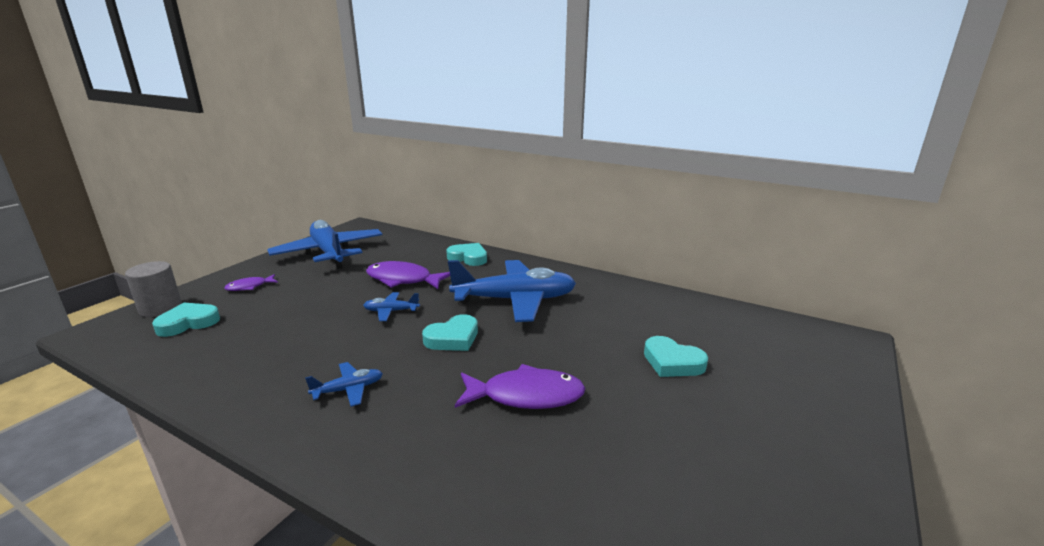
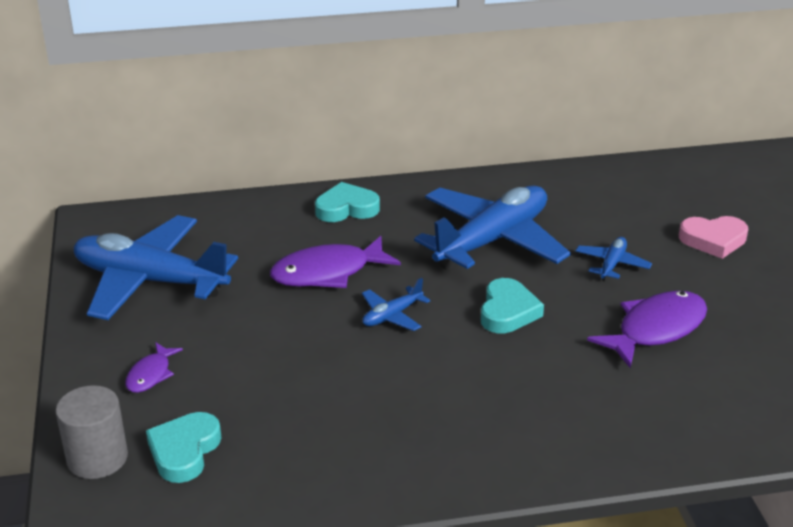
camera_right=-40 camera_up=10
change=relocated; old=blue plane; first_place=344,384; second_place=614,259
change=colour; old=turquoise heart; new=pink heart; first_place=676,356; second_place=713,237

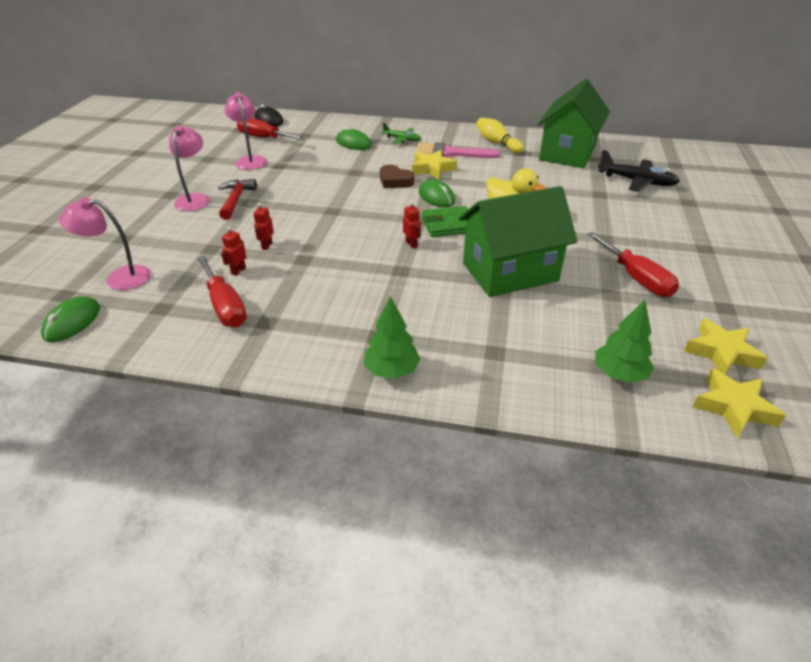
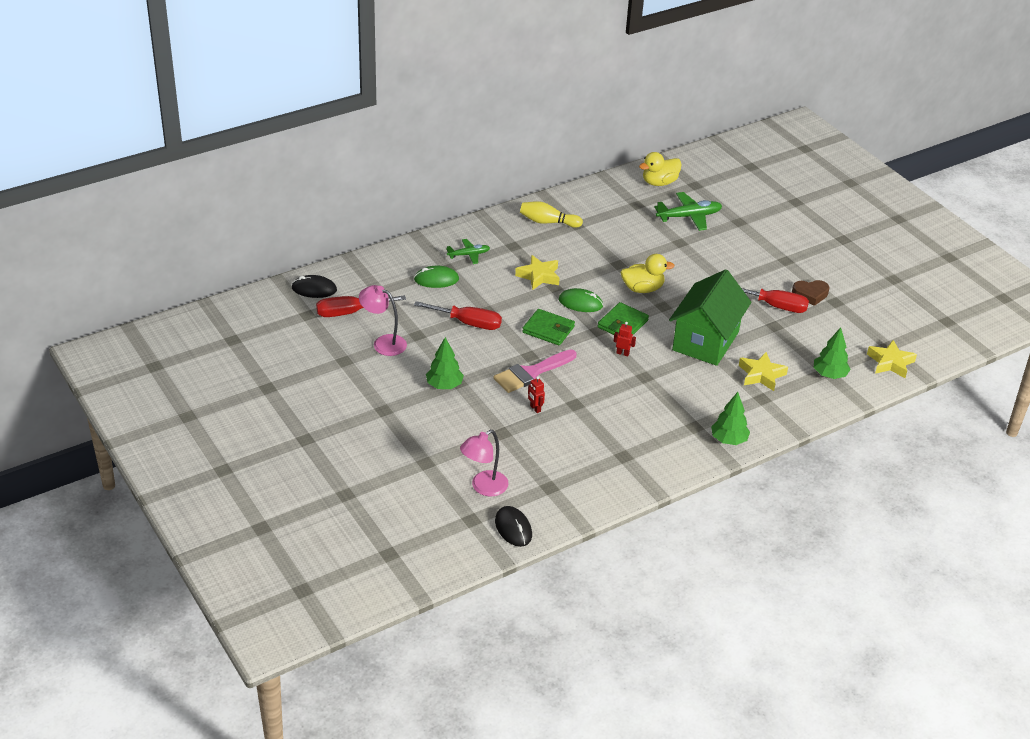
camera_right=-45 camera_up=0
change=colour; old=green mouse; new=black mouse; first_place=70,319; second_place=513,526
change=missing; old=pink lamp; first_place=189,168
change=relocated; old=red screwdriver; first_place=222,291; second_place=458,315
change=exchanged; old=red hammer; new=green tree; first_place=237,199; second_place=445,363
change=missing; old=red robot; first_place=233,251
change=relocated; old=brown heart; first_place=397,176; second_place=810,293
change=relocated; old=pink brush; first_place=458,150; second_place=535,371
change=missing; old=green house; first_place=574,123
change=colour; old=black plane; new=green plane; first_place=639,171; second_place=688,211
change=relocated; old=yellow star; first_place=726,346; second_place=763,371
change=appeared; new=green wallet; second_place=548,327
change=appeared; new=yellow duck; second_place=660,169

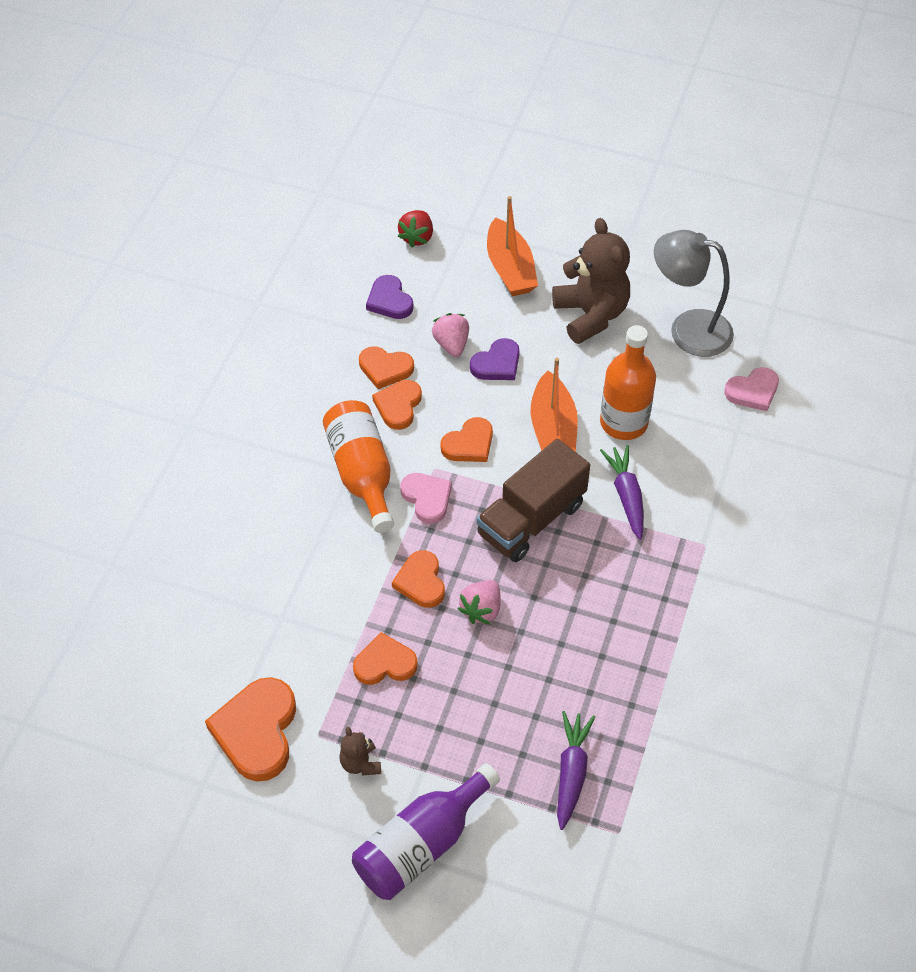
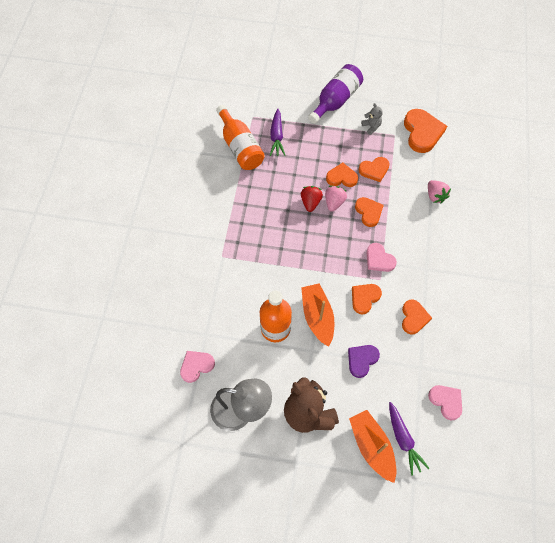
camera_right=170 camera_up=10
change=relocated; old=orange bottle; first_place=358,466; second_place=240,137
change=colour; old=brown teddy bear; new=grey teddy bear; first_place=360,751; second_place=372,119
change=relocated; old=orange heart; first_place=386,368; second_place=342,175
change=colour; old=purple heart; new=pink heart; first_place=390,297; second_place=445,402
change=relocated; old=red strawberry; first_place=415,228; second_place=312,199
change=relocated; old=pink strawberry; first_place=450,335; second_place=439,191
change=missing; old=brown truck; first_place=533,500
change=relocated; old=purple carrot; first_place=622,492; second_place=409,439

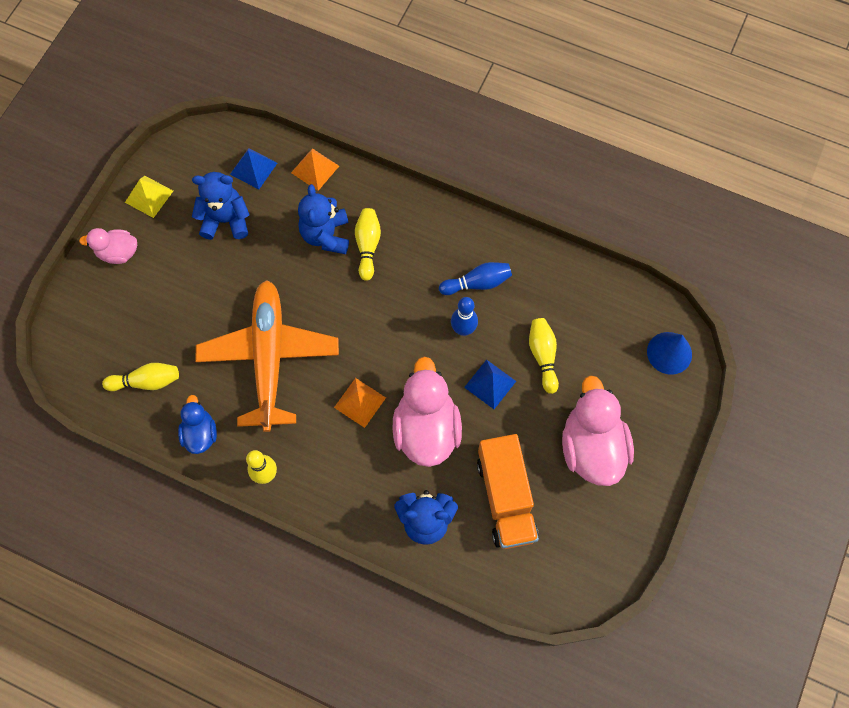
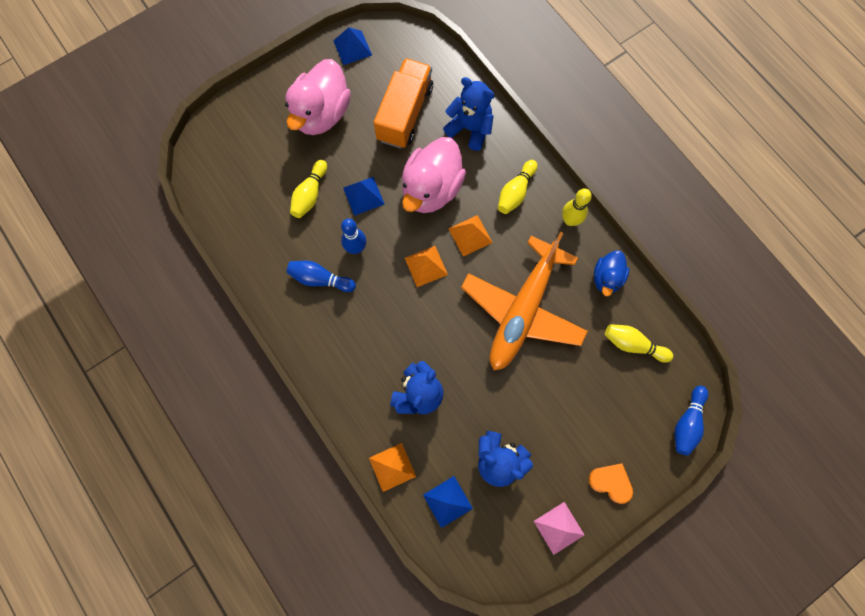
camera_right=-150 camera_up=5
change=exchanged; old=pink duck; new=orange heart; first_place=108,246; second_place=610,484
change=colour; old=yellow pyramid; new=pink pyramid; first_place=149,197; second_place=559,528
change=relocated; old=yellow bowling pin; first_place=368,244; second_place=518,187
change=missing; old=blue cone; first_place=669,353
change=appeared; new=blue pyramid; second_place=352,46
change=appeared; new=orange pyramid; second_place=426,266
change=appeared; new=blue bowling pin; second_place=691,421

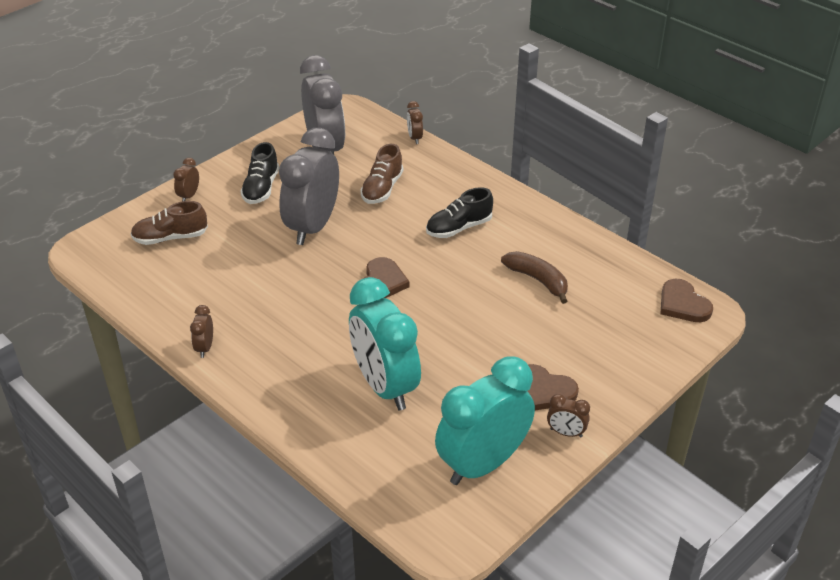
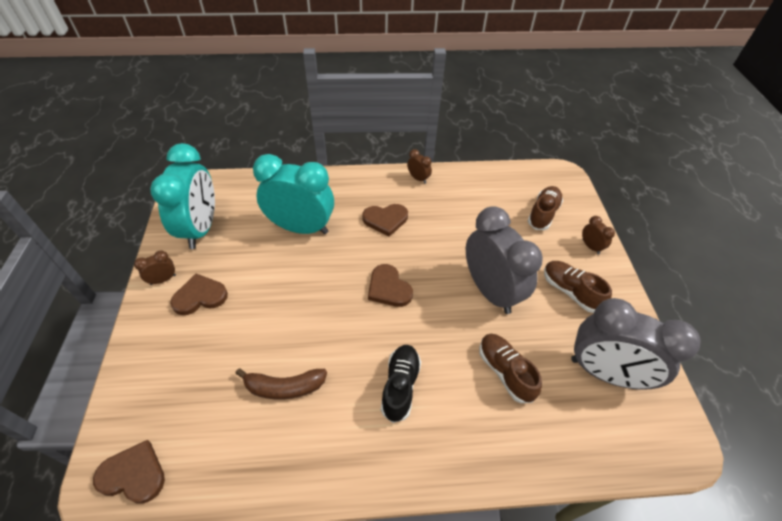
camera_right=130 camera_up=10
change=colour; old=black shoe; new=brown shoe; first_place=259,173; second_place=578,287
change=missing; old=brown clock; first_place=415,122
change=appeared; new=brown heart; second_place=385,220

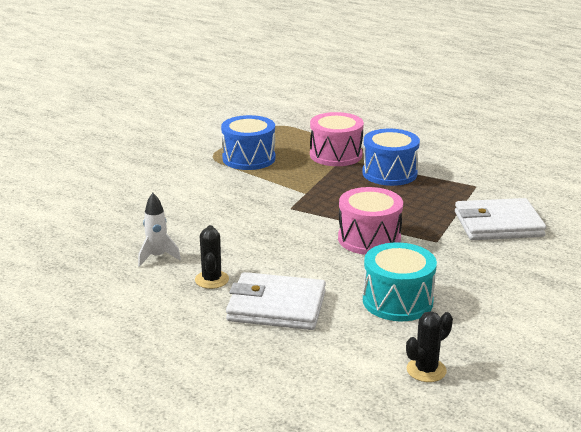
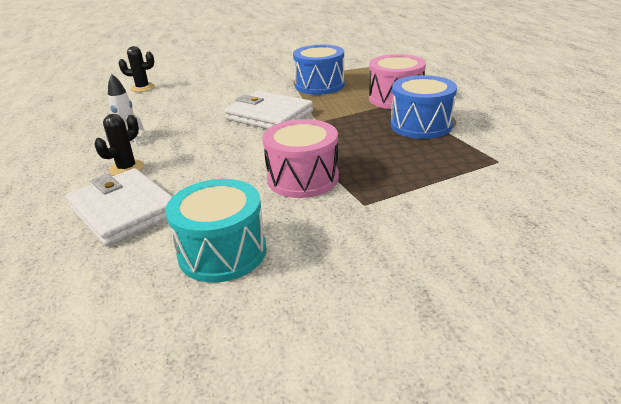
camera_right=40 camera_up=5
change=relocated; old=black cactus; first_place=429,346; second_place=136,69
change=relocated; old=white wallet; first_place=500,219; second_place=268,110

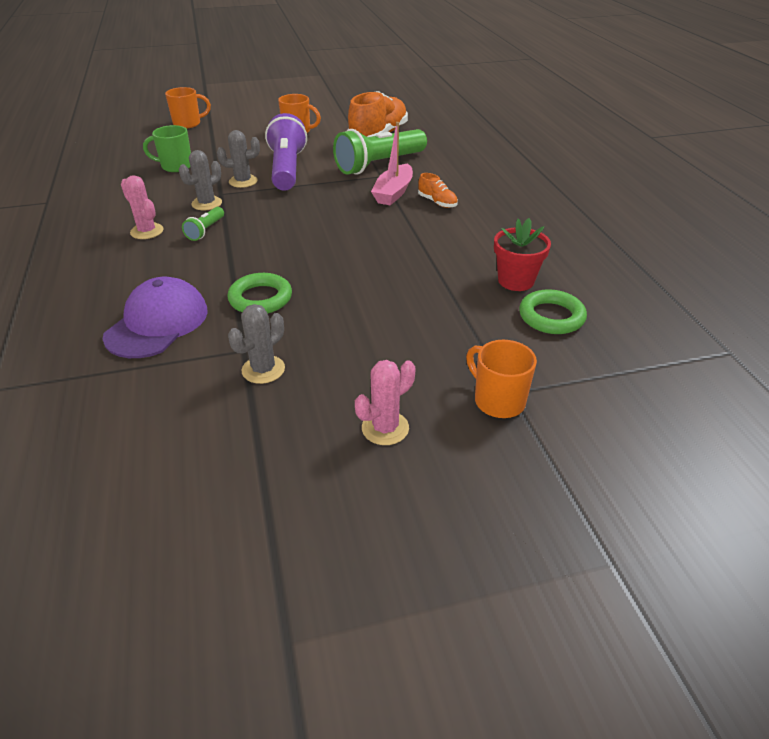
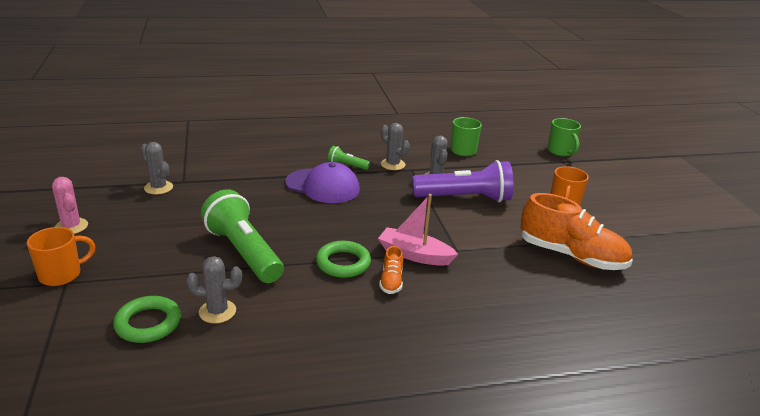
camera_right=90 camera_up=-10
change=relocated; old=purple cap; first_place=155,317; second_place=322,182
change=missing; old=pink cactus; first_place=142,207
change=colour; old=orange mug; new=green mug; first_place=188,108; second_place=564,137
change=relocated; old=green ring; first_place=259,293; second_place=343,259
change=relocated; old=green flashlight; first_place=380,151; second_place=242,236
change=spun; old=orange shoe; first_place=438,190; second_place=391,270; degrees=-45
change=exchanged; old=red flower pot; new=grey cactus; first_place=522,254; second_place=214,290

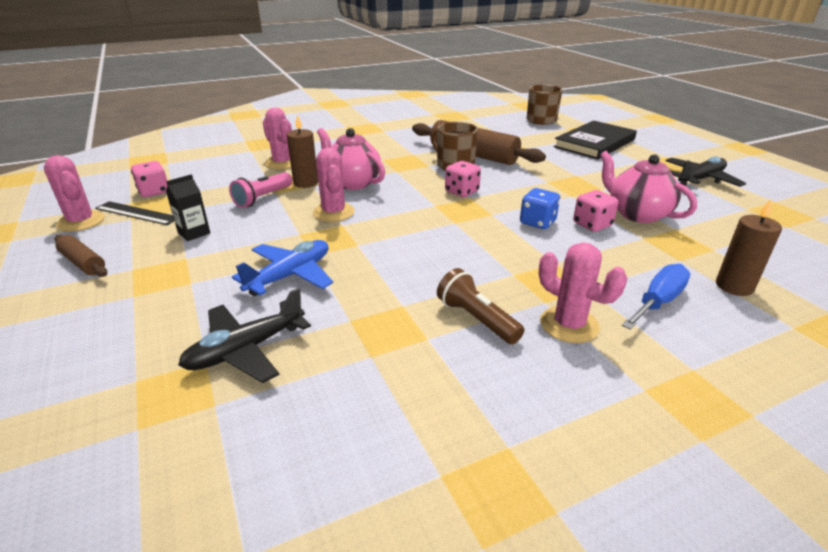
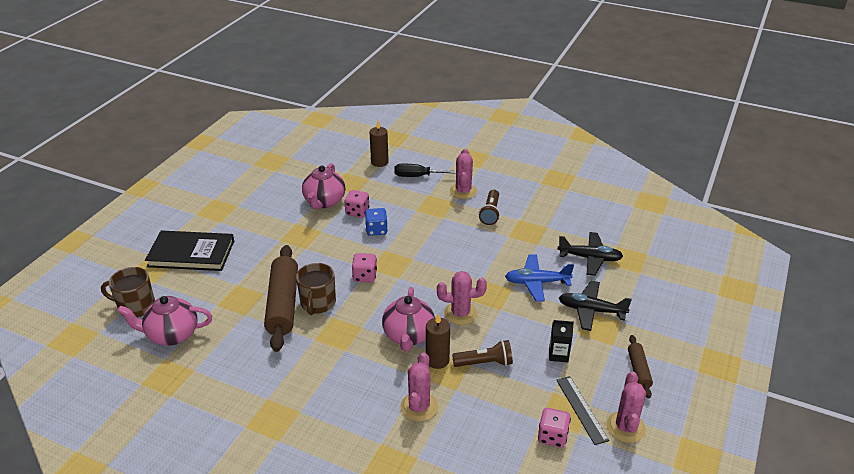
camera_right=-130 camera_up=5
change=colour; old=pink flashlight; new=brown flashlight; first_place=260,190; second_place=482,353
change=spun; old=pink cactus; first_place=334,185; second_place=462,298; degrees=60
change=colour; old=blue screwdriver; new=black screwdriver; first_place=656,297; second_place=425,170
change=relocated; old=black plane; first_place=705,171; second_place=595,306
change=appeared; new=pink teapot; second_place=164,321

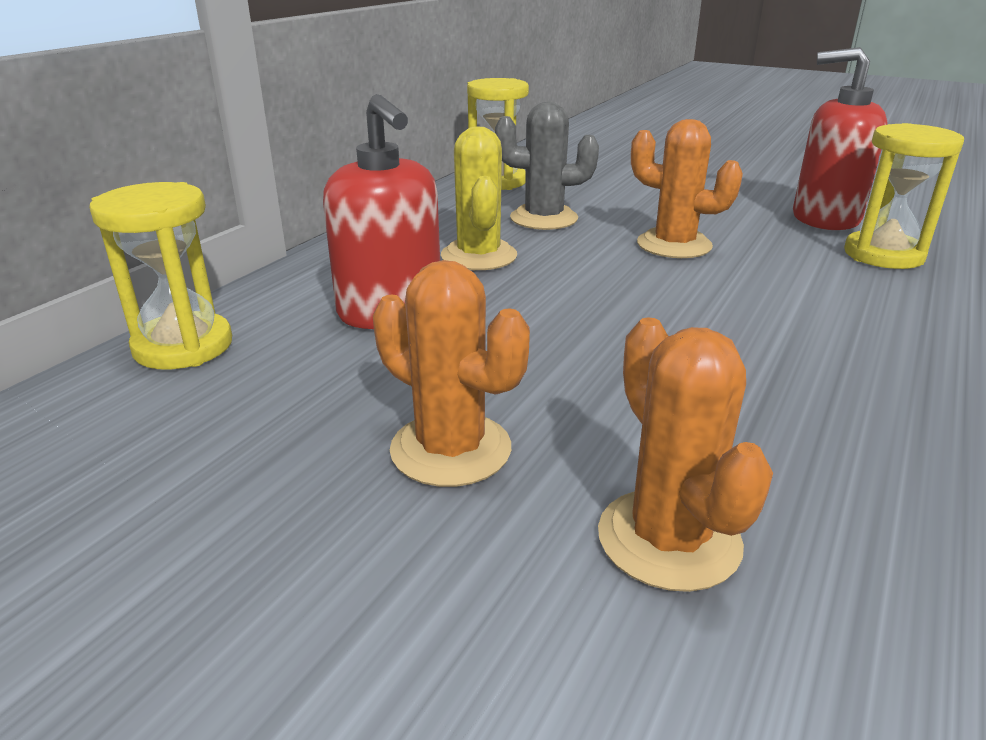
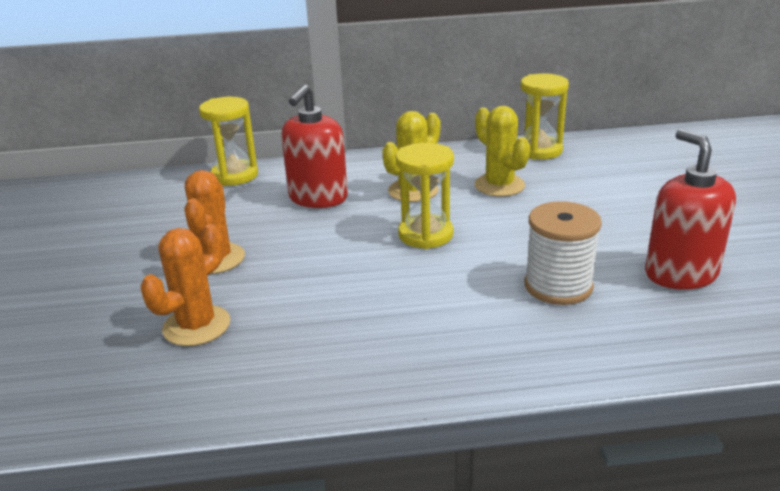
camera_right=55 camera_up=0
change=colour; old=grey cactus; new=yellow cactus; first_place=547,166; second_place=502,151
change=missing; old=orange cactus; first_place=687,188
change=relocated; old=yellow hourglass; first_place=904,196; second_place=425,196
change=appeared; new=white spool; second_place=563,253

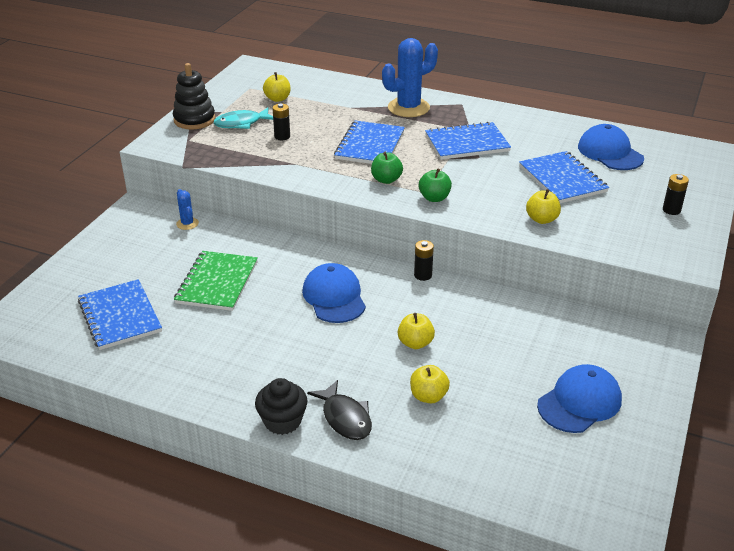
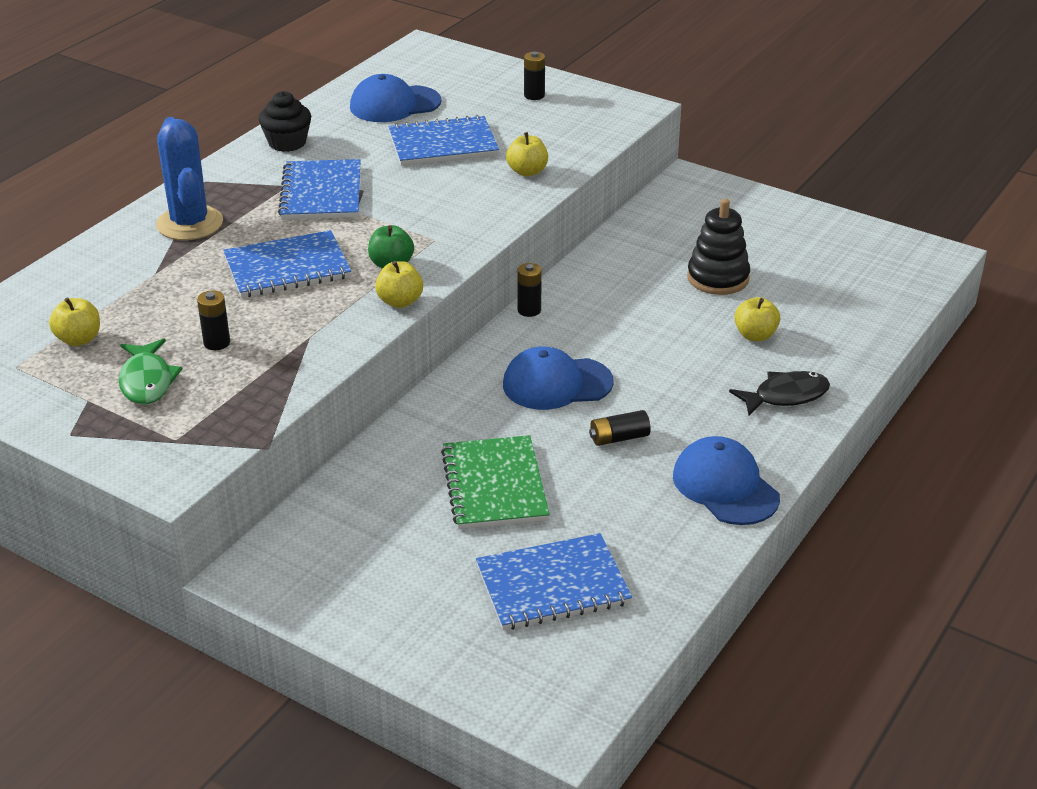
camera_right=-80 camera_up=0
change=relocated; old=black stacking toy; first_place=194,96; second_place=718,247
change=spun; old=green notebook; first_place=216,281; second_place=495,482; degrees=60
change=missing; old=blue cactus; first_place=187,209
change=colour; old=turquoise fish; new=green fish; first_place=243,118; second_place=150,371
change=relocated; old=black cupcake; first_place=281,406; second_place=285,121
change=spun; old=blue notebook; first_place=369,142; second_place=287,264; degrees=-45
change=relocated; old=yellow apple; first_place=416,331; second_place=399,284
change=missing; old=green apple; first_place=435,185
change=relocated; old=blue cap; first_place=579,398; second_place=726,480
change=appeared; new=black battery; second_place=620,428

